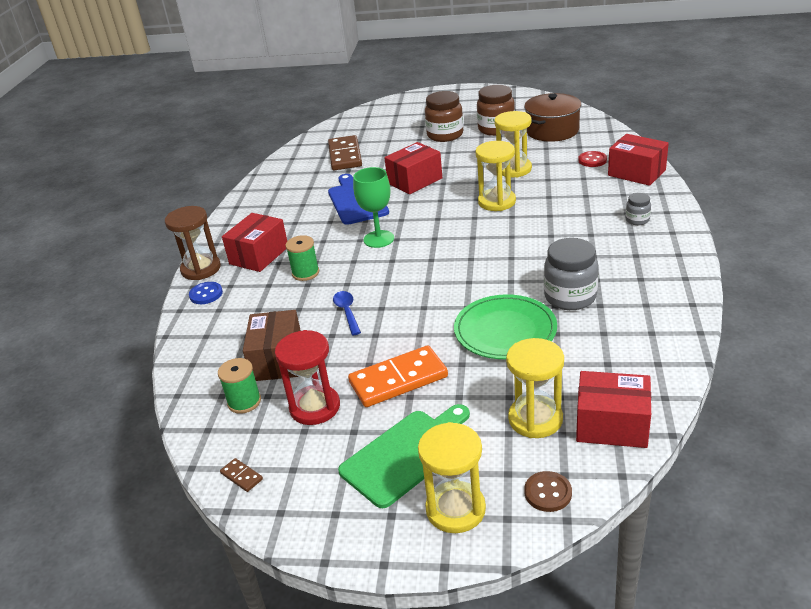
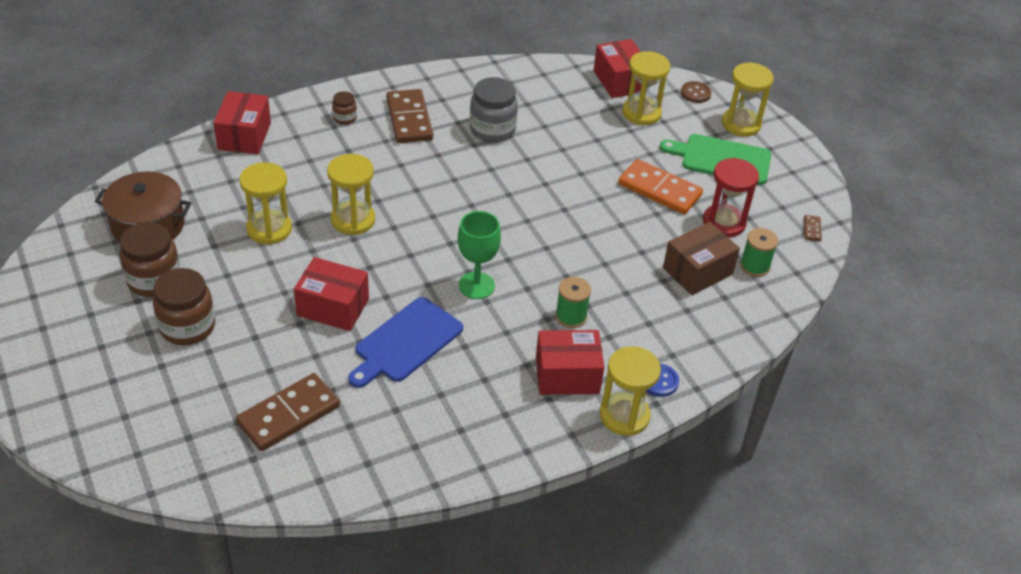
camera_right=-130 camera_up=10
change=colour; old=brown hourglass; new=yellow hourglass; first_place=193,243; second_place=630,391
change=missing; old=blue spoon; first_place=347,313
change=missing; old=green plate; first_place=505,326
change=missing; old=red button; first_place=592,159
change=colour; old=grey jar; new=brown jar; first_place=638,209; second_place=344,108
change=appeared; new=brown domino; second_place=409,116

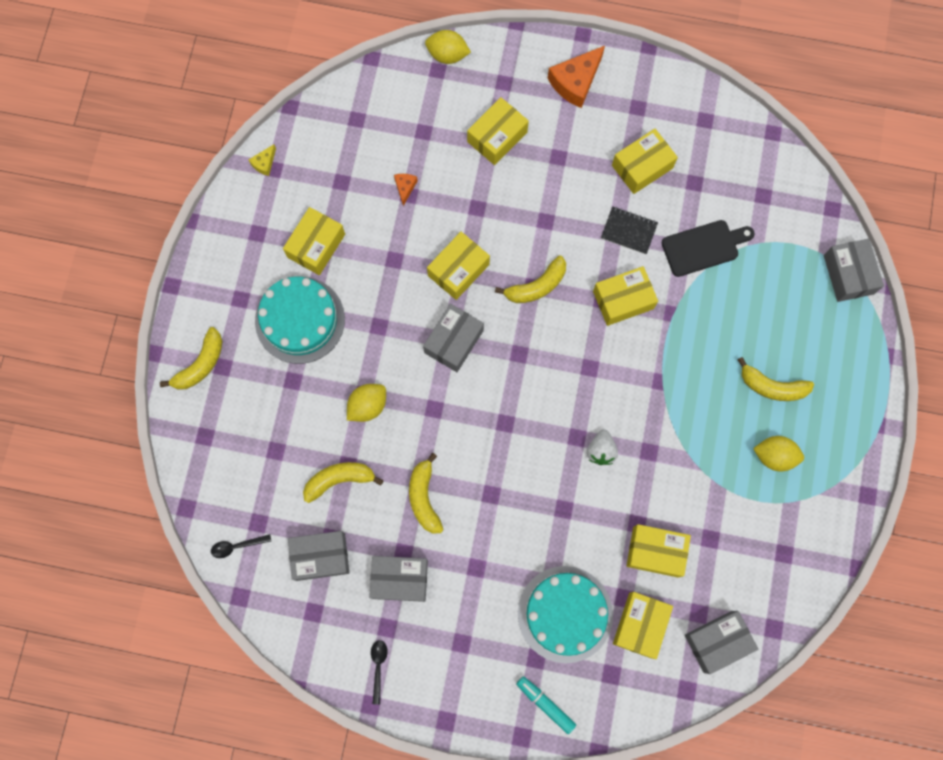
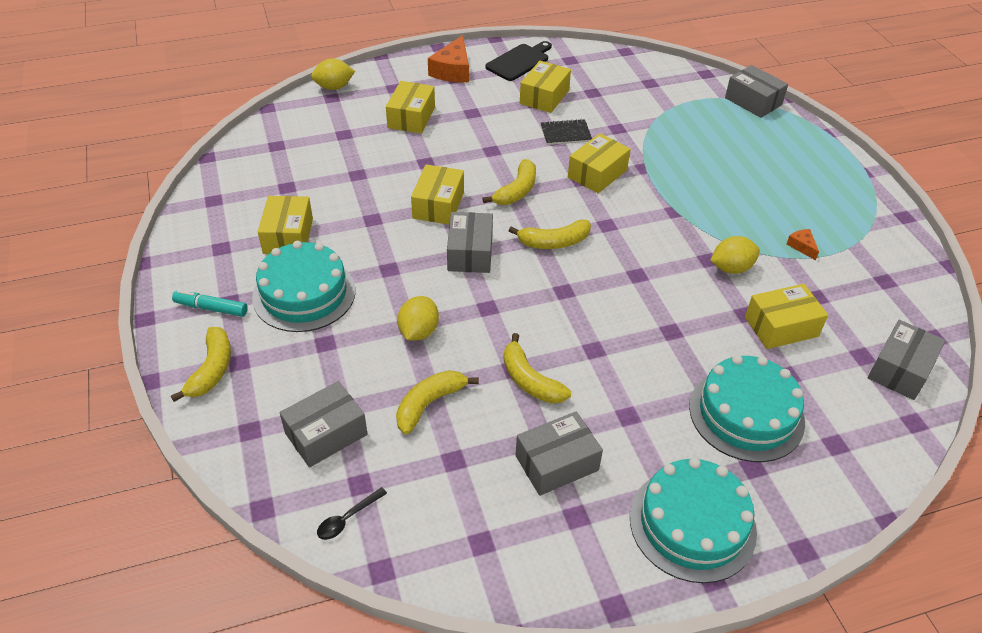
camera_right=-30 camera_up=-30
change=missing; old=yellow cheese; first_place=262,160
change=relocated; old=grey box; first_place=318,556; second_place=323,424
change=missing; old=black spoon; first_place=379,672
change=relocated; old=orange cheese; first_place=406,190; second_place=802,244
change=relocated; old=turquoise marker; first_place=546,705; second_place=210,303
change=missing; old=white strawberry; first_place=602,447
change=missing; old=yellow box; first_place=643,625
change=relocated; old=black cutting board; first_place=708,248; second_place=518,61
change=relocated; old=yellow banana; first_place=776,379; second_place=550,234
change=relocated; old=yellow lemon; first_place=778,453; second_place=735,255
change=appeared; new=turquoise cake; second_place=693,520

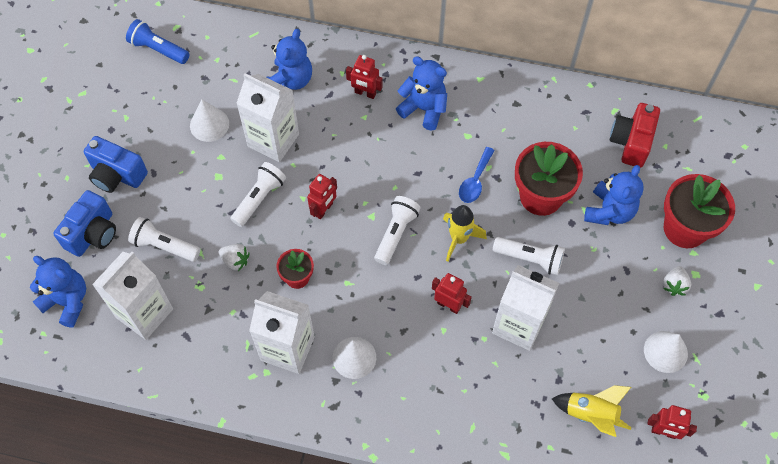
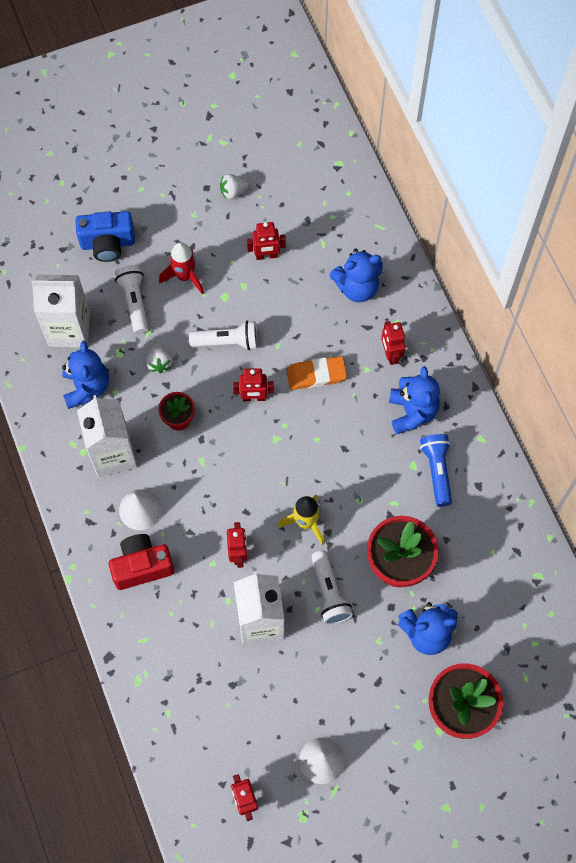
camera_right=55 camera_up=5
change=relocated; old=blue teddy bear; first_place=58,292; second_place=85,375
change=missing; old=blue camera; first_place=116,164
change=relocated; old=blue flashlight; first_place=157,41; second_place=436,470
change=exchanged; old=white cone; new=red robot; first_place=209,121; second_place=266,241
change=missing; old=white carton; first_place=267,118
change=missing; old=white flashlight; first_place=397,230
change=missing; old=blue spoon; first_place=477,175
change=missing; old=yellow rocket; first_place=592,411
change=relocated; old=red camera; first_place=635,135; second_place=142,562
change=relocated; old=white strawberry; first_place=677,281; second_place=234,186
change=appeared; new=red rocket; second_place=181,268
change=appeared; new=orange eraser; second_place=317,373

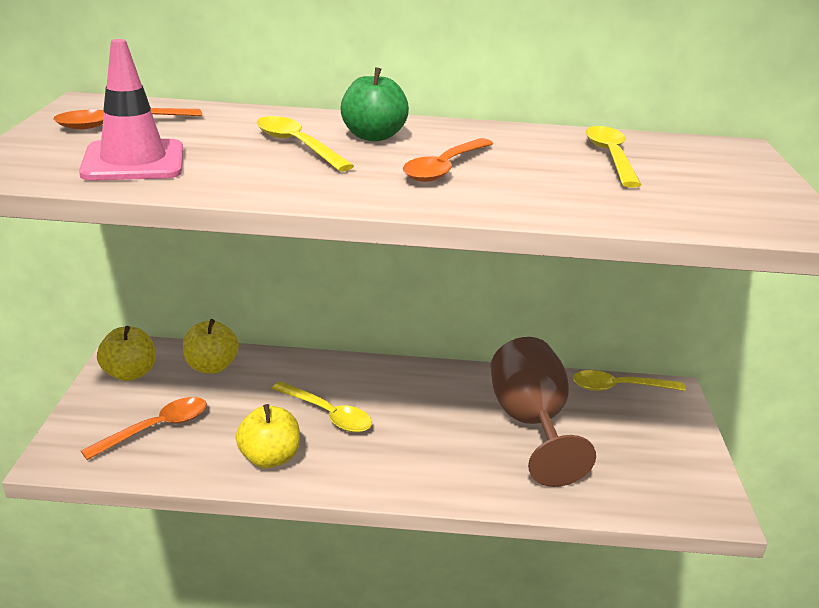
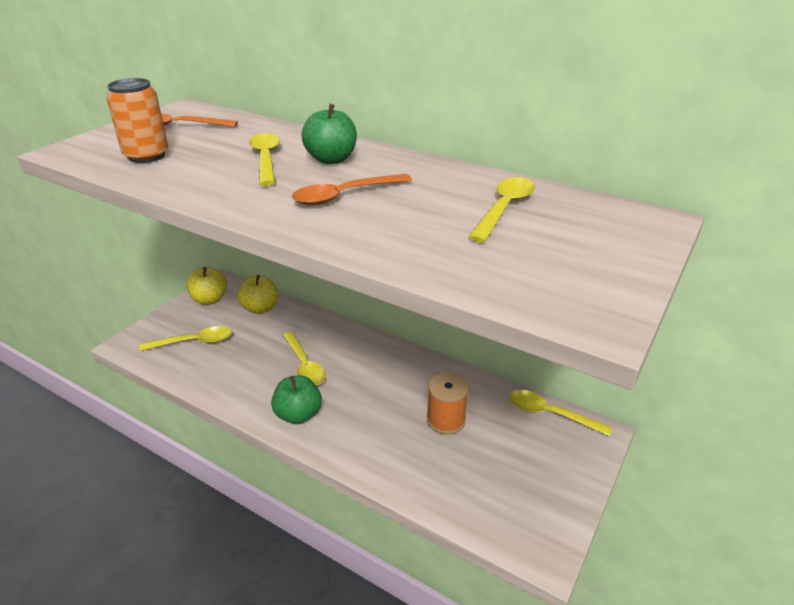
camera_right=30 camera_up=5
change=exchanged; old=pink traffic cone; new=orange can; first_place=131,110; second_place=137,120
change=colour; old=orange spoon; new=yellow spoon; first_place=144,428; second_place=185,338
change=missing; old=yellow apple; first_place=268,436
change=exchanged; old=brown goblet; new=orange spool; first_place=543,412; second_place=448,403
change=appeared; new=green apple; second_place=296,399

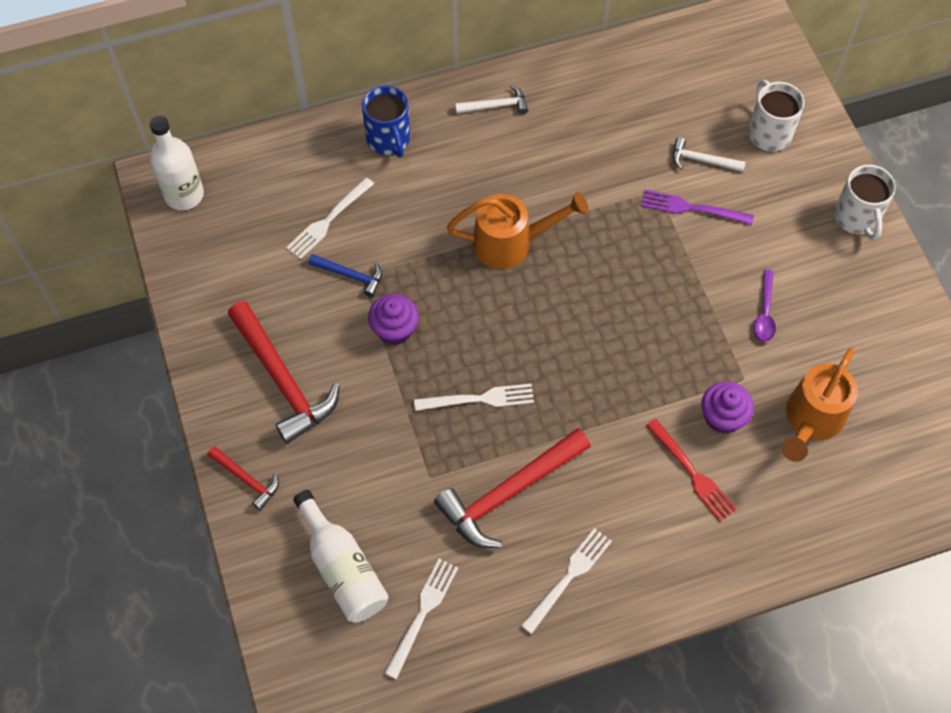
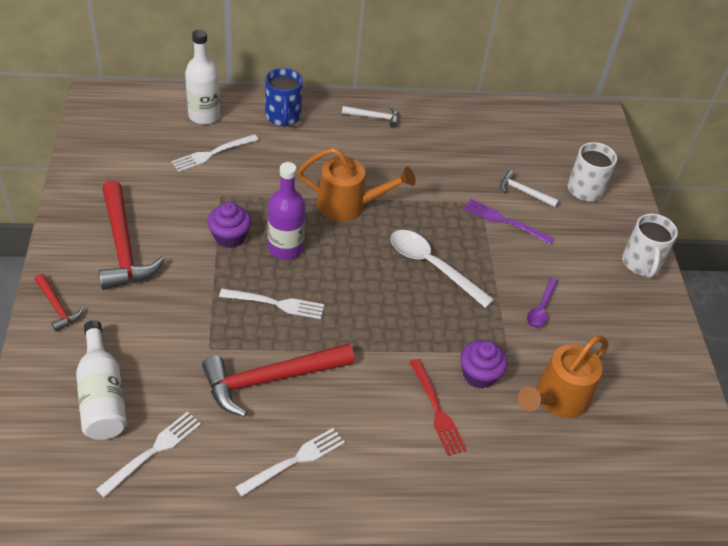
camera_right=10 camera_up=-15
change=relocated; old=white bottle; first_place=176,162; second_place=202,77
change=missing; old=blue hammer; first_place=345,275
change=appeared; new=purple bottle; second_place=286,211
change=appeared; new=white spoon; second_place=442,269

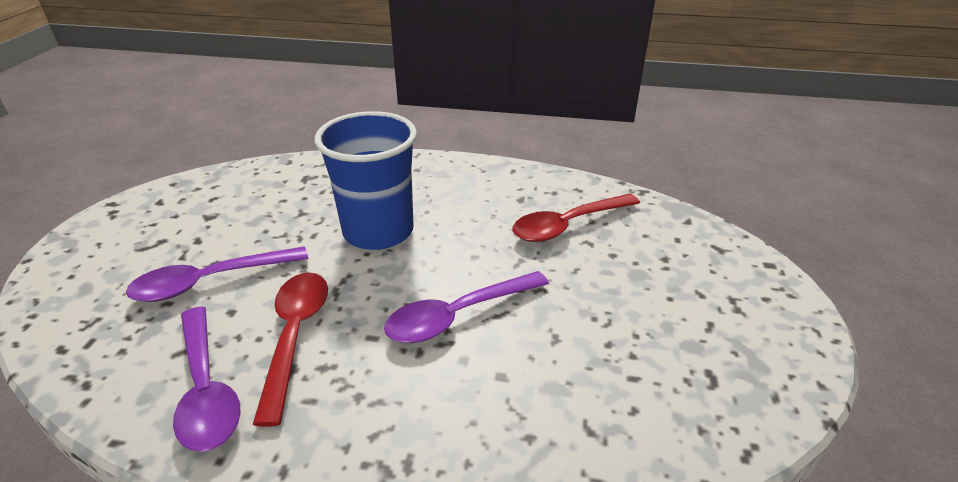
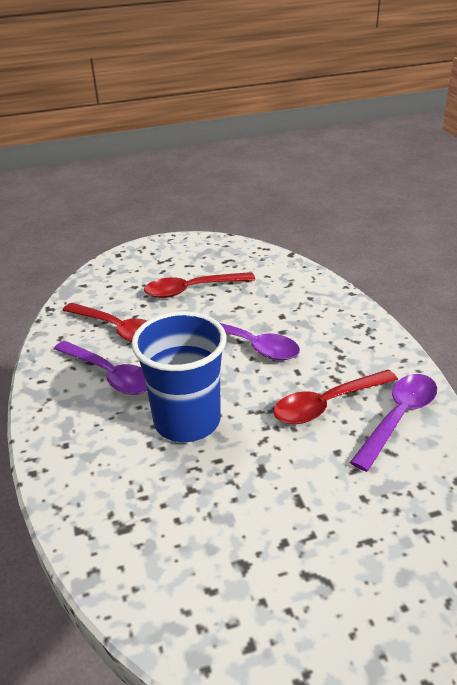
camera_right=-115 camera_up=0
change=relocated; old=purple spoon; first_place=217,274; second_place=100,368
change=appeared; new=red spoon; second_place=199,285

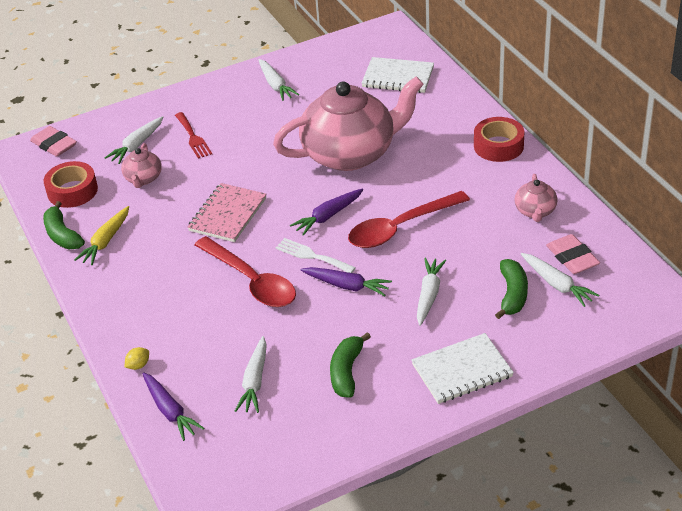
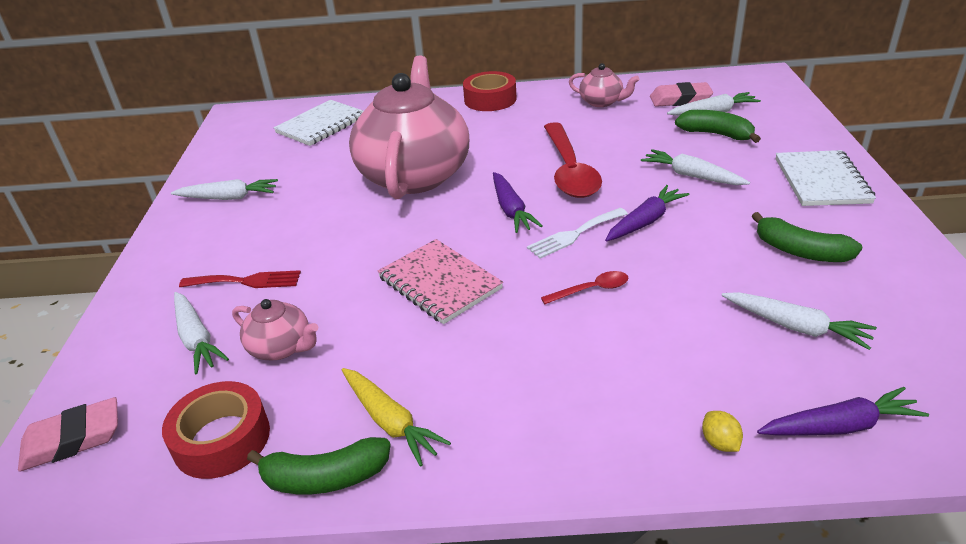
camera_right=-65 camera_up=-5
change=size; old=red spoon; first_place=245,271; second_place=584,287; factor=0.45

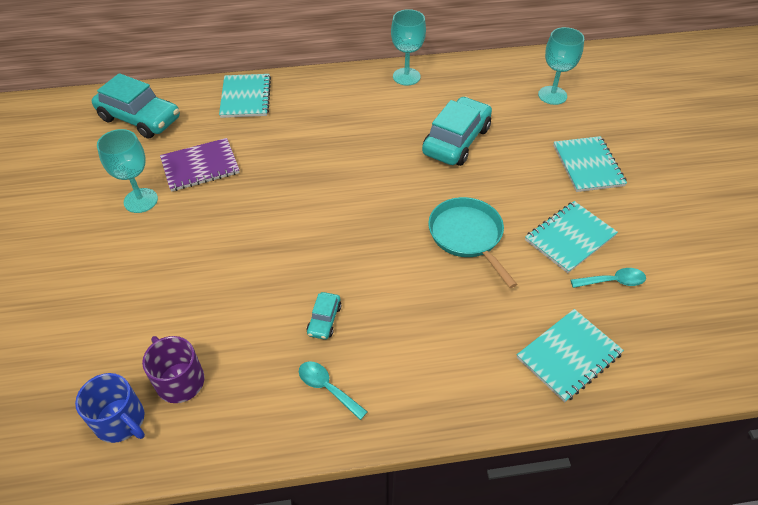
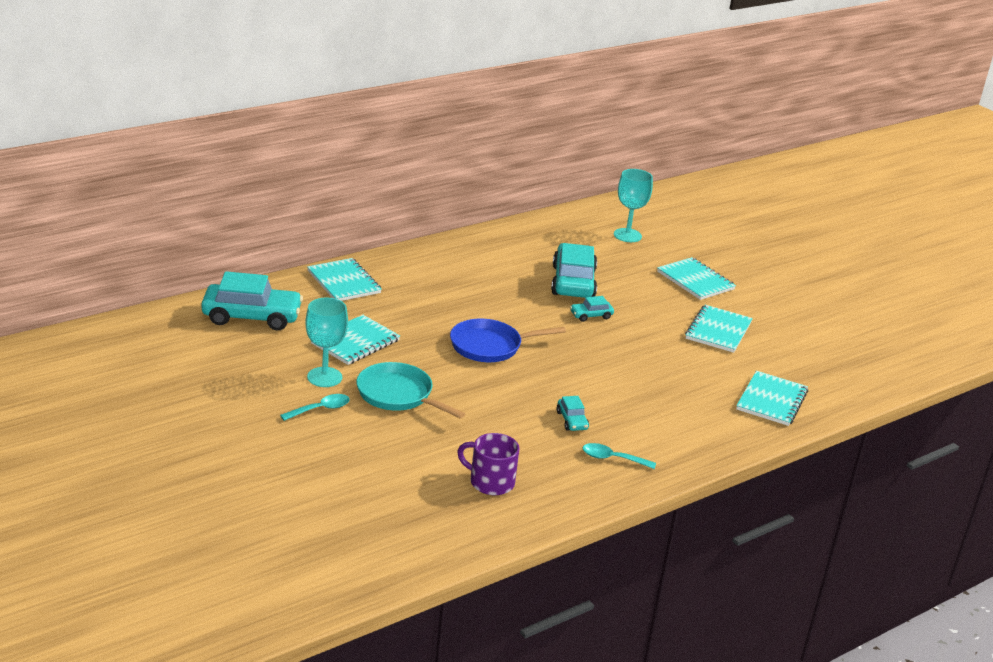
camera_right=-30 camera_up=-20
change=missing; old=blue mug; first_place=110,408
change=colour; old=purple notebook; new=turquoise notebook; first_place=200,165; second_place=355,340
change=missing; old=turquoise goblet; first_place=408,47
change=relocated; old=turquoise pan; first_place=472,242; second_place=410,390
change=relocated; old=turquoise spoon; first_place=608,278; second_place=315,407
change=appeared; new=blue pan; second_place=508,340
change=appeared; new=turquoise car; second_place=592,309

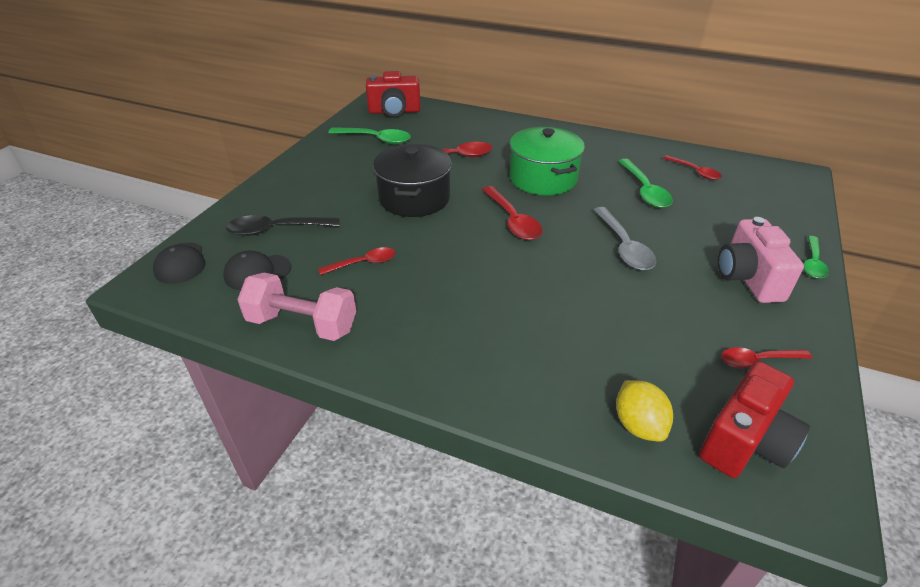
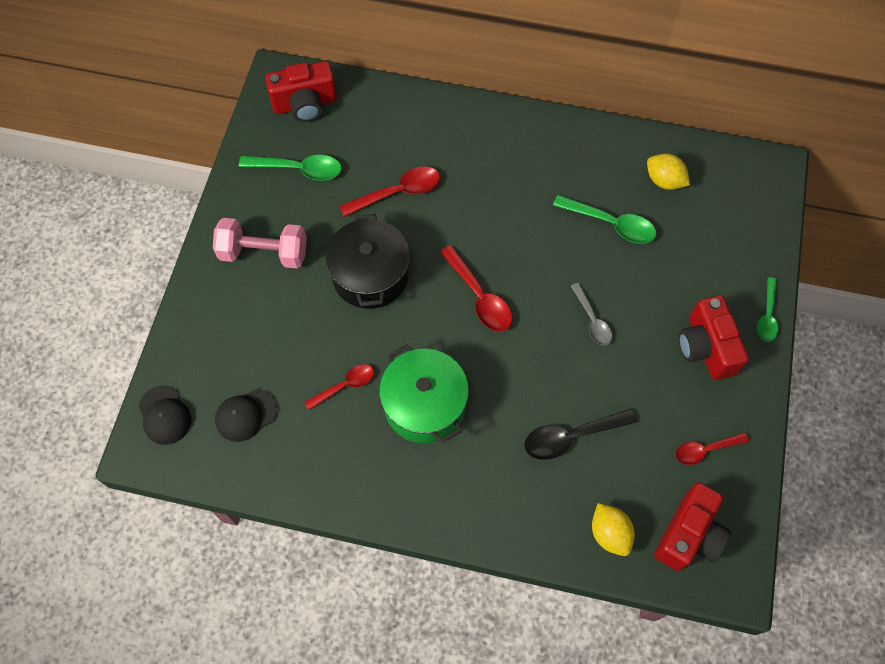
camera_right=-10 camera_up=25
change=relocated; old=black spoon; first_place=283,225; second_place=580,434
change=relocated; old=pink dumbbell; first_place=296,307; second_place=260,243
change=relocated; old=green pot; first_place=547,161; second_place=424,394
change=size; old=grey spoon; first_place=625,238; second_place=591,314; factor=0.66
change=spun; old=green spoon; first_place=645,183; second_place=604,219; degrees=-45
change=exchanged; old=red spoon; new=yellow lemon; first_place=692,167; second_place=668,171
change=colour; old=pink camera; new=red camera; first_place=761,260; second_place=714,337

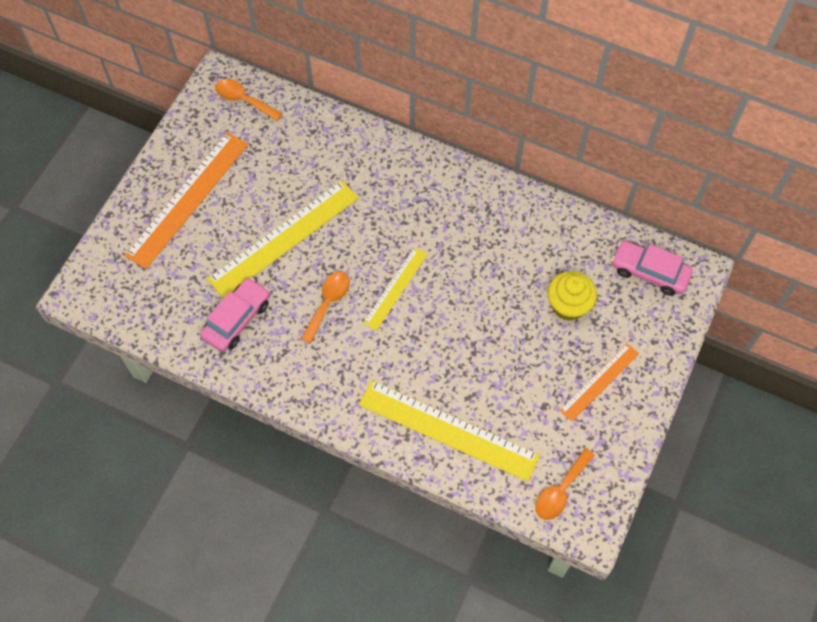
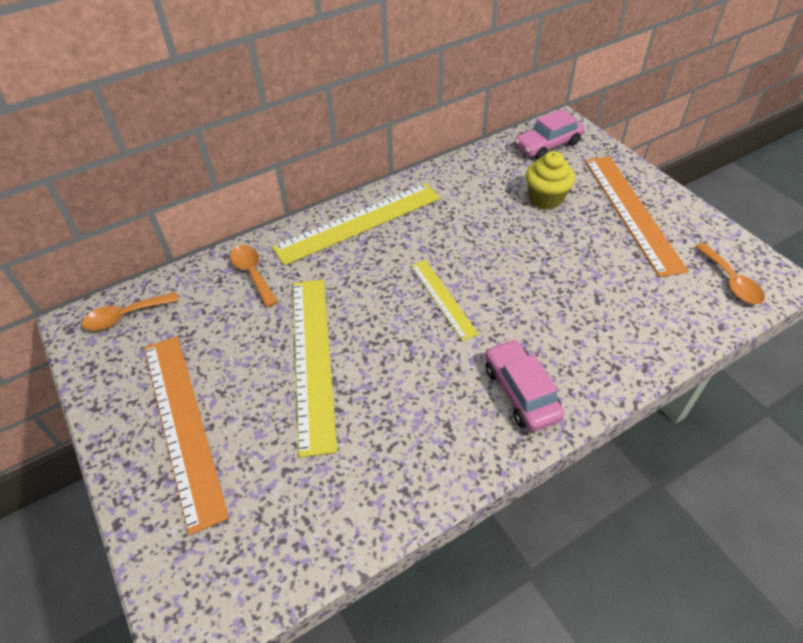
camera_right=-55 camera_up=-15
change=relocated; old=pink car; first_place=235,314; second_place=525,385
change=relocated; old=orange spoon; first_place=325,307; second_place=254,276
change=relocated; old=yellow ruler; first_place=449,430; second_place=356,224
change=size; old=orange ruler; first_place=599,382; second_place=636,216; factor=1.78

